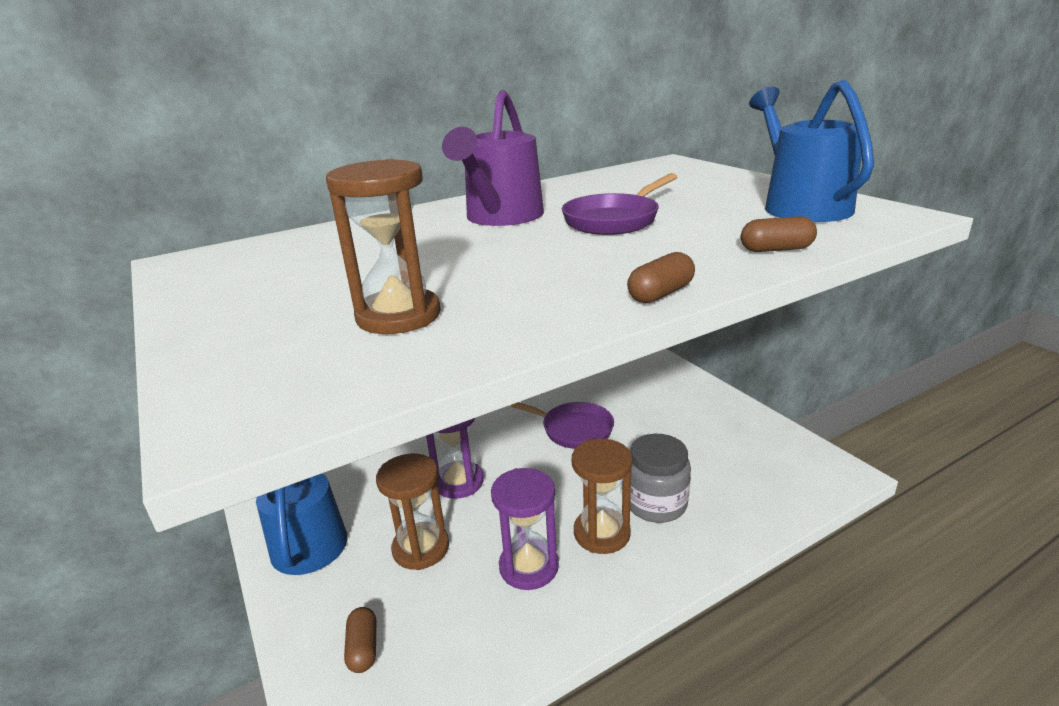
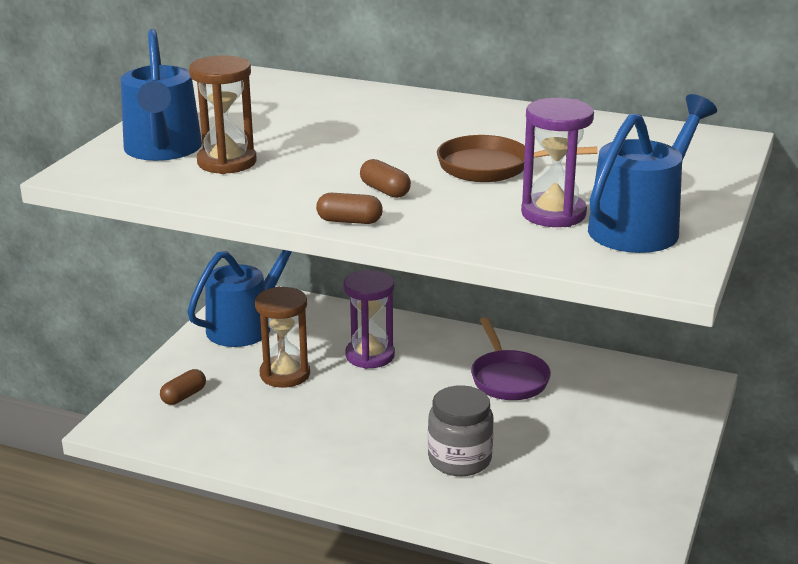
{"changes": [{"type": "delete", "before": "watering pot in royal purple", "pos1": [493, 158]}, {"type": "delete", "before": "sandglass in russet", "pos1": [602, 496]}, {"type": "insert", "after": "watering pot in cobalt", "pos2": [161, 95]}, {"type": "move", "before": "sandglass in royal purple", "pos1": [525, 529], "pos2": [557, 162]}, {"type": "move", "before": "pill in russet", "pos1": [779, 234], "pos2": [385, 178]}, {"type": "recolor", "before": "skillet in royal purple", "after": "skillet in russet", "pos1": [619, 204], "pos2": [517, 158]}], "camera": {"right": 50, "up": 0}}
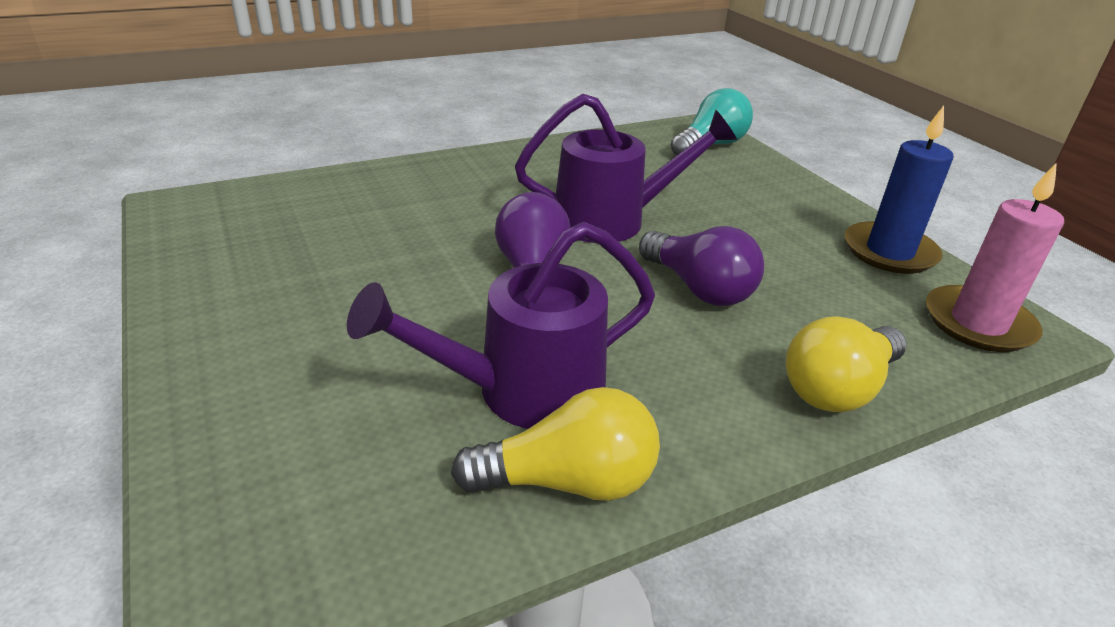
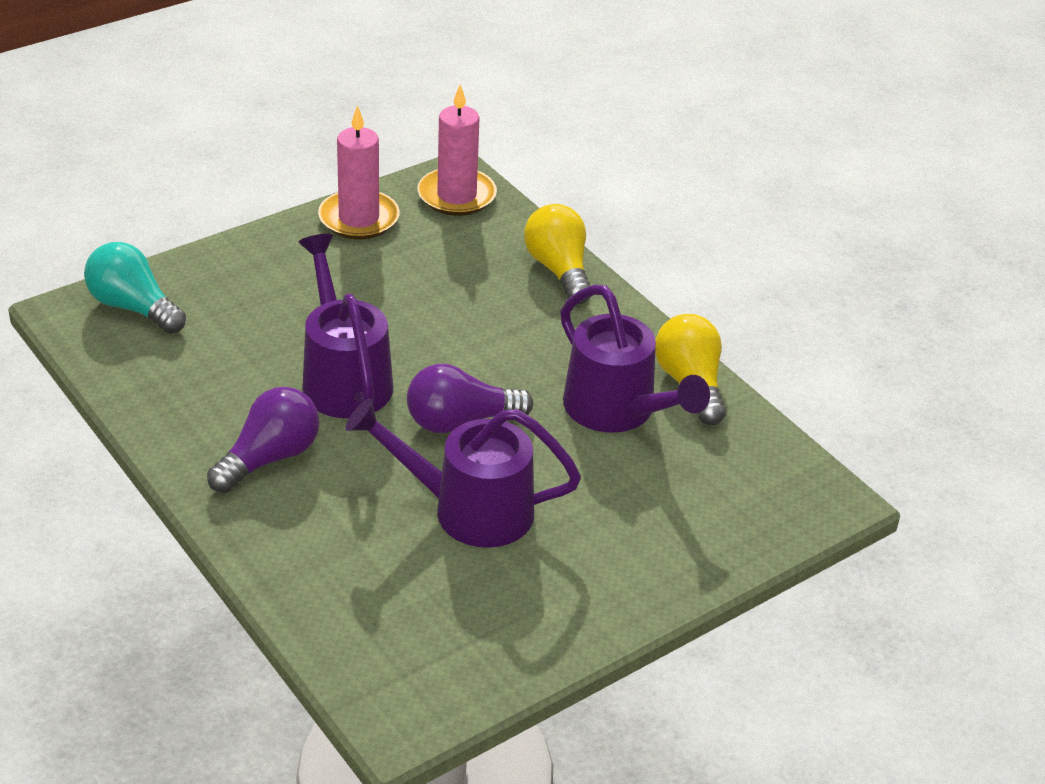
{"changes": [{"type": "insert", "after": "watering pot in royal purple", "pos2": [463, 473]}, {"type": "move", "before": "bulb in royal purple", "pos1": [701, 266], "pos2": [263, 440]}, {"type": "recolor", "before": "pillar candle in cobalt", "after": "pillar candle in rosy", "pos1": [899, 190], "pos2": [359, 172]}, {"type": "rotate", "before": "bulb in golden", "pos1": [846, 364], "pos2": [557, 254], "turn": -150}], "camera": {"right": -100, "up": 5}}
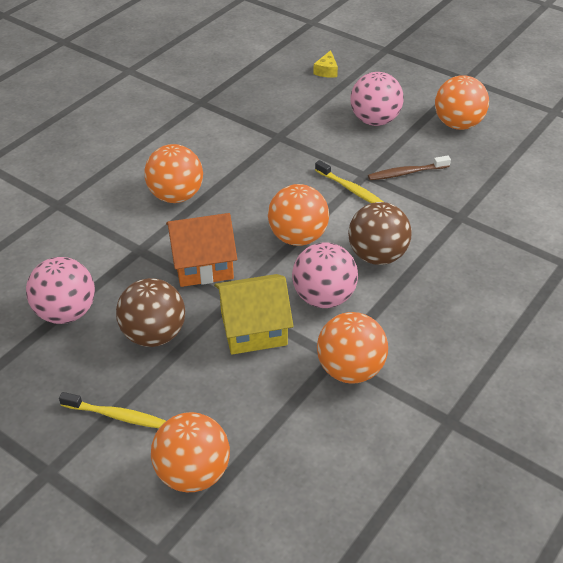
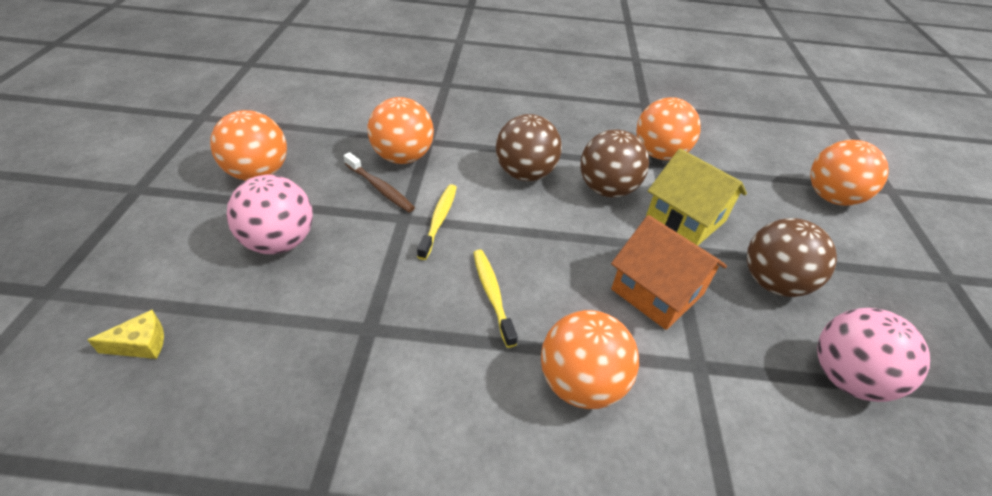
{"changes": [{"type": "move", "before": "toothbrush in golden", "pos1": [112, 410], "pos2": [495, 299]}, {"type": "move", "before": "play ball in orange", "pos1": [298, 215], "pos2": [401, 130]}, {"type": "recolor", "before": "play ball in rosy", "after": "play ball in russet", "pos1": [325, 275], "pos2": [614, 164]}], "camera": {"right": -125, "up": 0}}
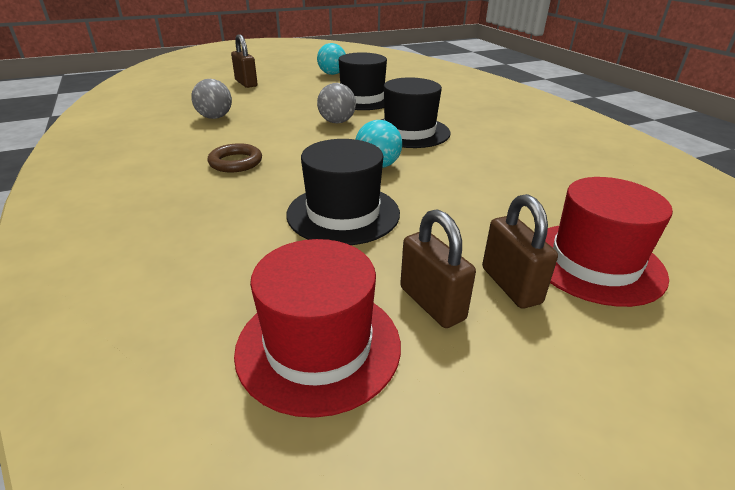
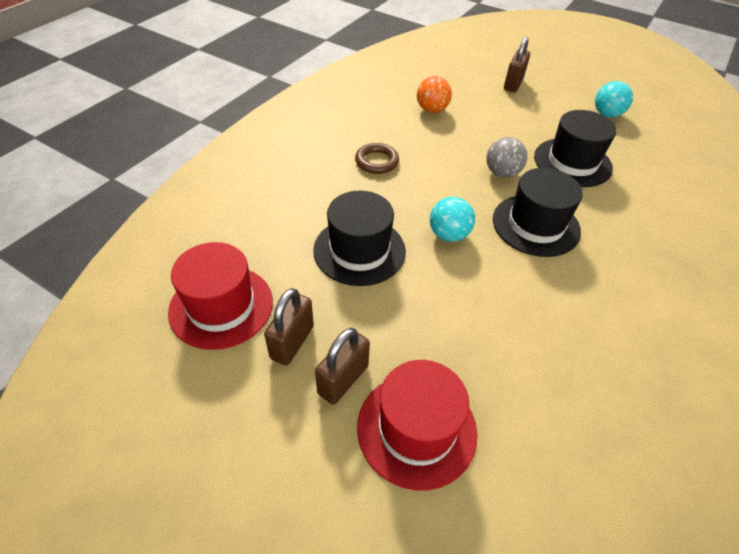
{"changes": [{"type": "recolor", "before": "play ball in ash-grey", "after": "play ball in orange", "pos1": [211, 99], "pos2": [434, 94]}], "camera": {"right": 55, "up": 15}}
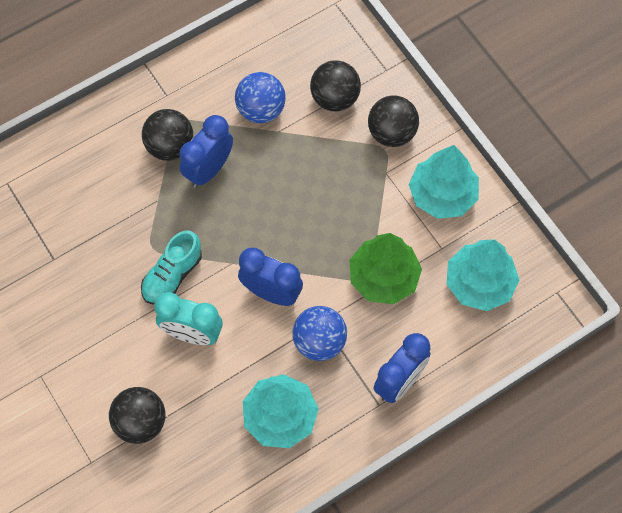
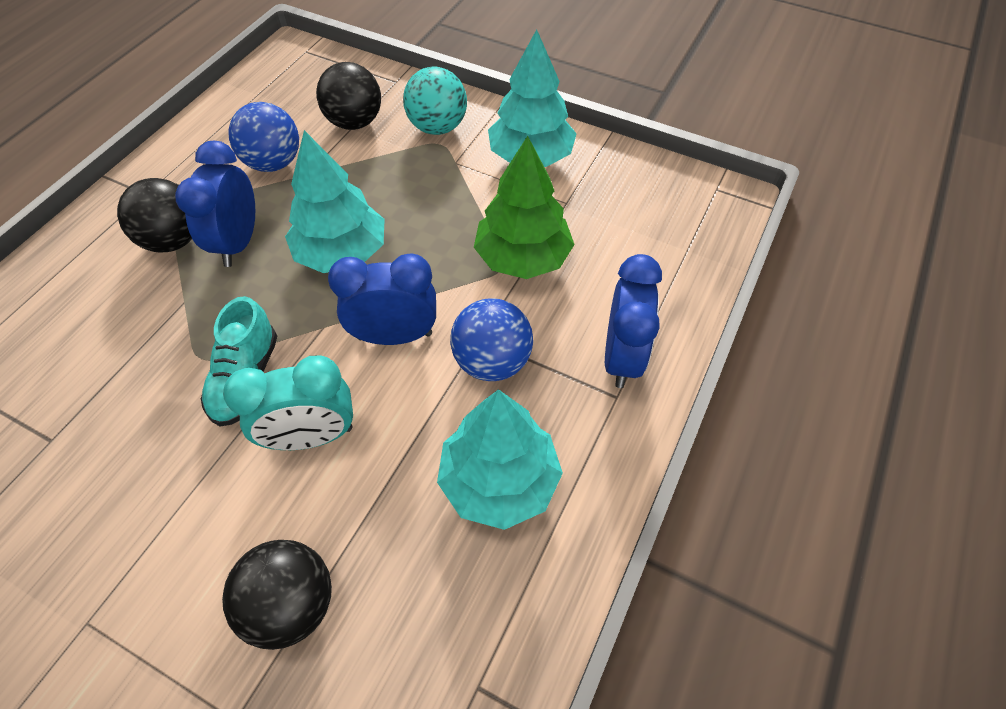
{"changes": [{"type": "move", "before": "fir tree in turquoise", "pos1": [482, 275], "pos2": [335, 201]}, {"type": "recolor", "before": "play ball in ebony", "after": "play ball in turquoise", "pos1": [393, 121], "pos2": [435, 101]}], "camera": {"right": -30, "up": -10}}
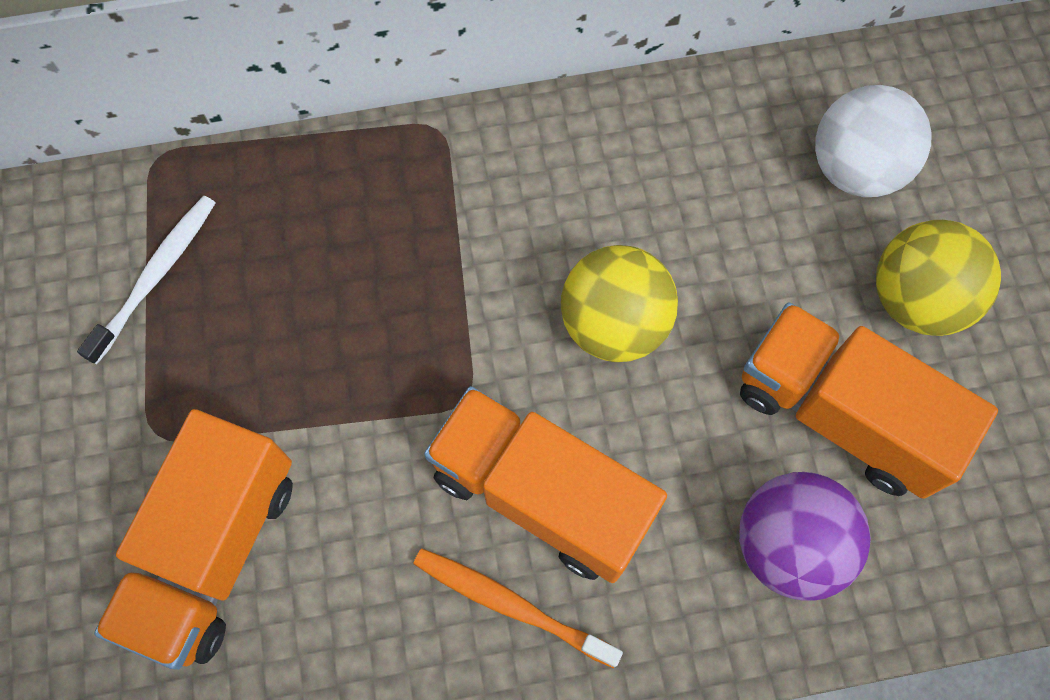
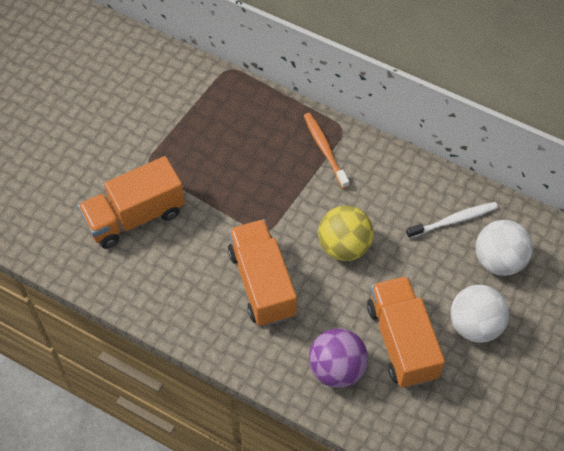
{"changes": [{"type": "move", "before": "toothbrush in pure white", "pos1": [146, 280], "pos2": [452, 220]}, {"type": "move", "before": "toothbrush in orange", "pos1": [518, 608], "pos2": [326, 151]}, {"type": "recolor", "before": "play ball in golden", "after": "play ball in pure white", "pos1": [938, 278], "pos2": [479, 314]}], "camera": {"right": 40, "up": -10}}
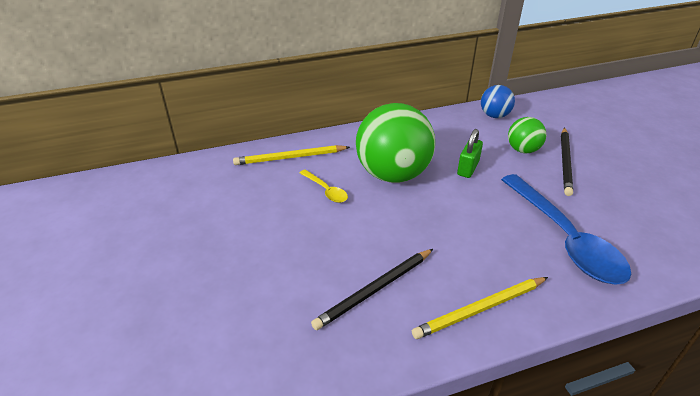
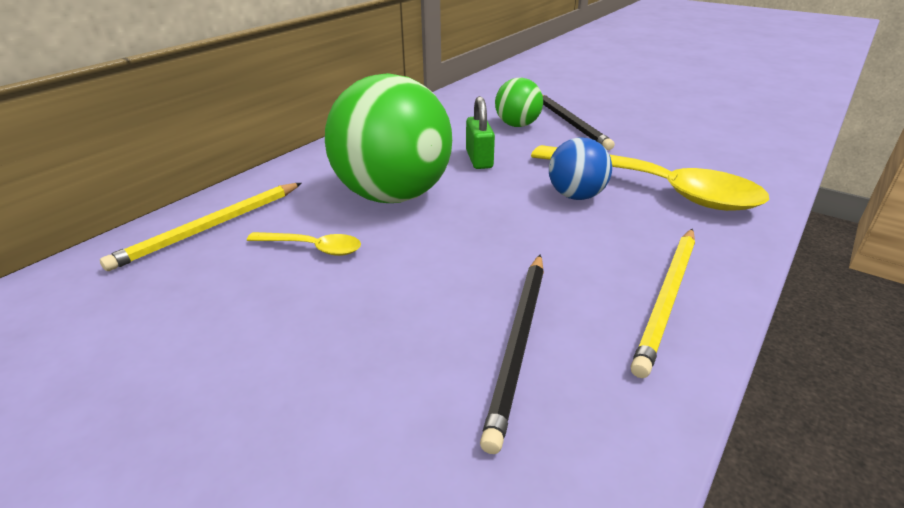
{"changes": [{"type": "move", "before": "play ball in cobalt", "pos1": [498, 101], "pos2": [580, 168]}, {"type": "recolor", "before": "teaspoon in cobalt", "after": "teaspoon in golden", "pos1": [566, 229], "pos2": [650, 178]}], "camera": {"right": -35, "up": -5}}
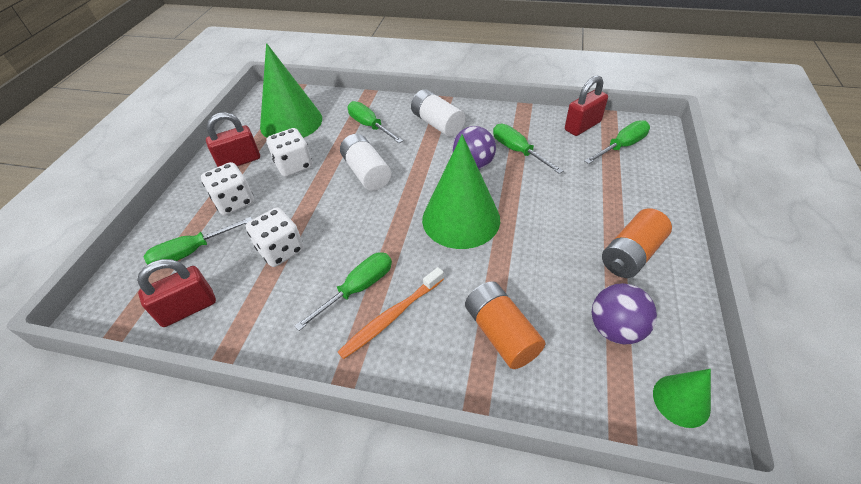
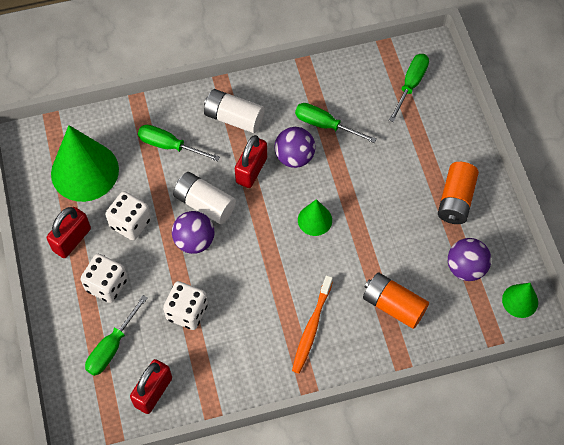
{"changes": [{"type": "delete", "before": "flat screwdriver in emerald", "pos1": [343, 291]}, {"type": "insert", "after": "play ball in royal purple", "pos2": [193, 232]}, {"type": "move", "before": "small lock in crimson", "pos1": [586, 105], "pos2": [251, 161]}, {"type": "resize", "before": "cone shape in emerald", "pos1": [461, 191], "pos2": [315, 217], "scale": 0.5}], "camera": {"right": -30, "up": 15}}
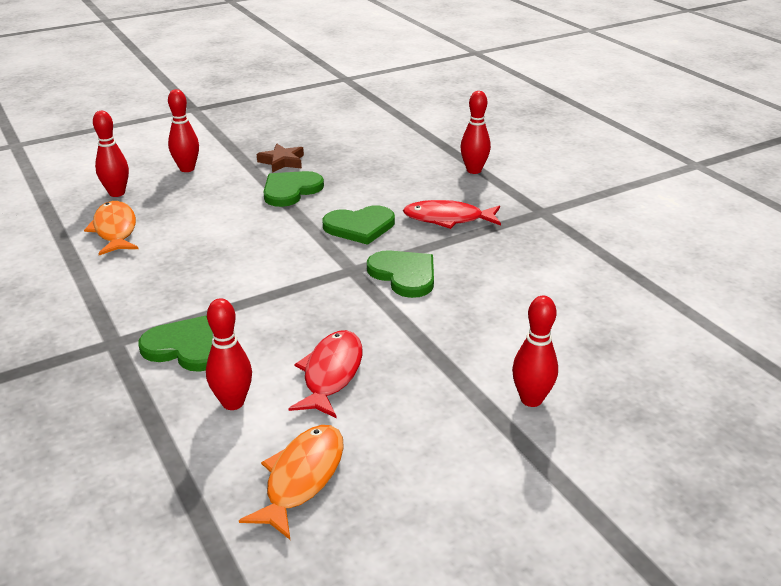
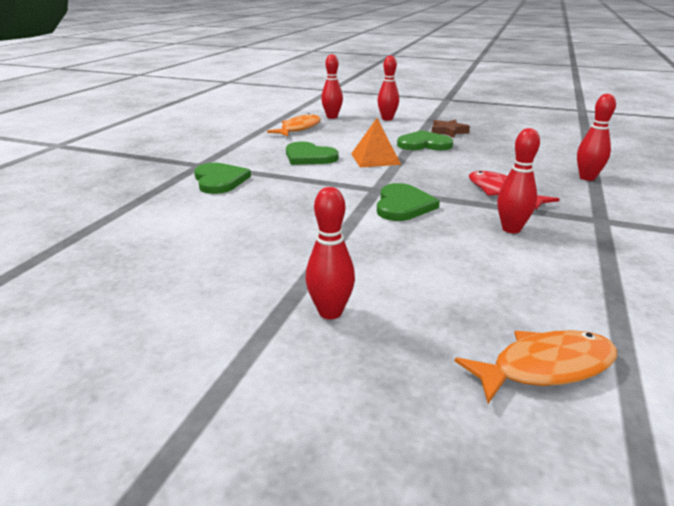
{"changes": [{"type": "delete", "before": "fish figure in crimson", "pos1": [325, 374]}, {"type": "insert", "after": "pyramid in orange", "pos2": [376, 142]}, {"type": "move", "before": "skittle in crimson", "pos1": [229, 354], "pos2": [518, 180]}, {"type": "move", "before": "fish figure in orange", "pos1": [291, 482], "pos2": [536, 367]}, {"type": "move", "before": "love heart in emerald", "pos1": [359, 225], "pos2": [312, 153]}], "camera": {"right": 50, "up": -5}}
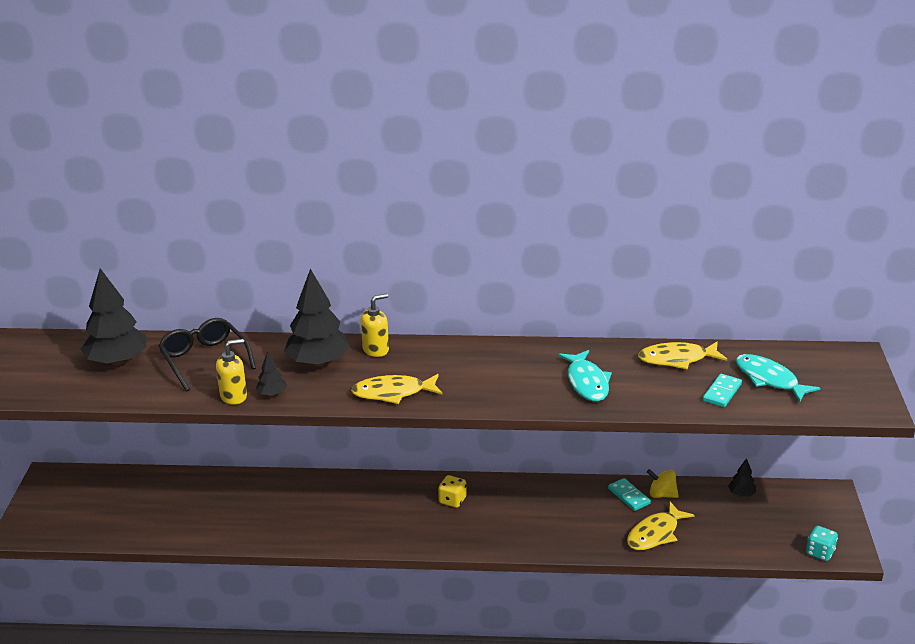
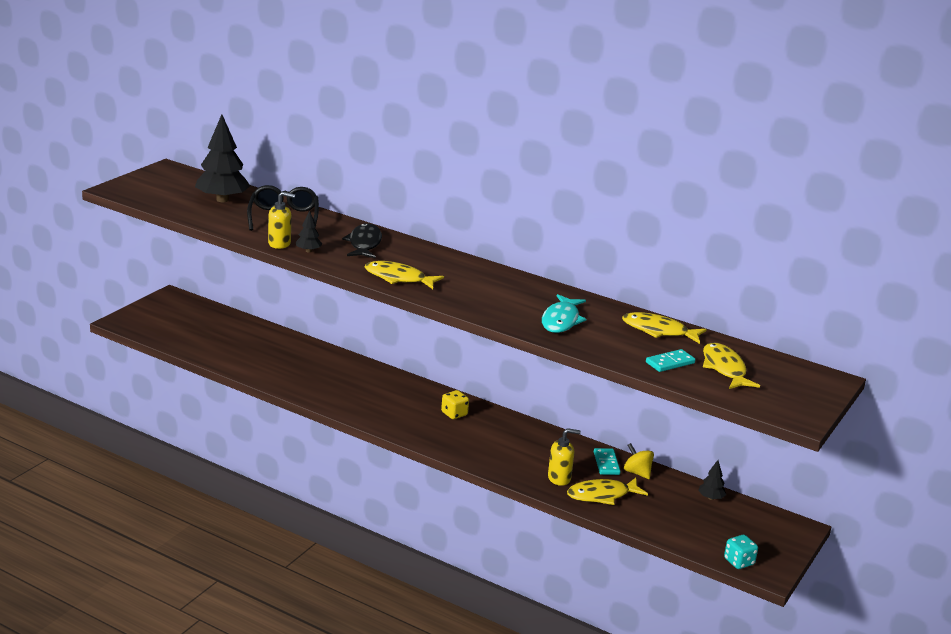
{"changes": [{"type": "move", "before": "soap pump in golden", "pos1": [375, 325], "pos2": [564, 457]}, {"type": "replace", "before": "fir tree in ebony", "after": "fish figure in ebony", "pos1": [317, 318], "pos2": [362, 241]}, {"type": "recolor", "before": "fish figure in turquoise", "after": "fish figure in golden", "pos1": [778, 378], "pos2": [731, 365]}], "camera": {"right": 25, "up": -5}}
